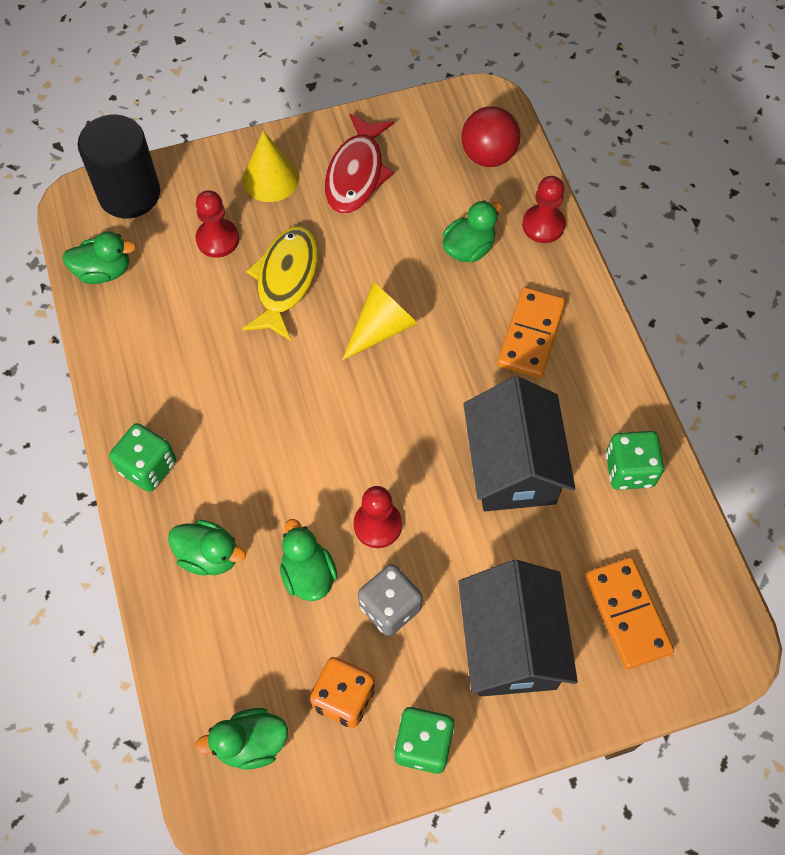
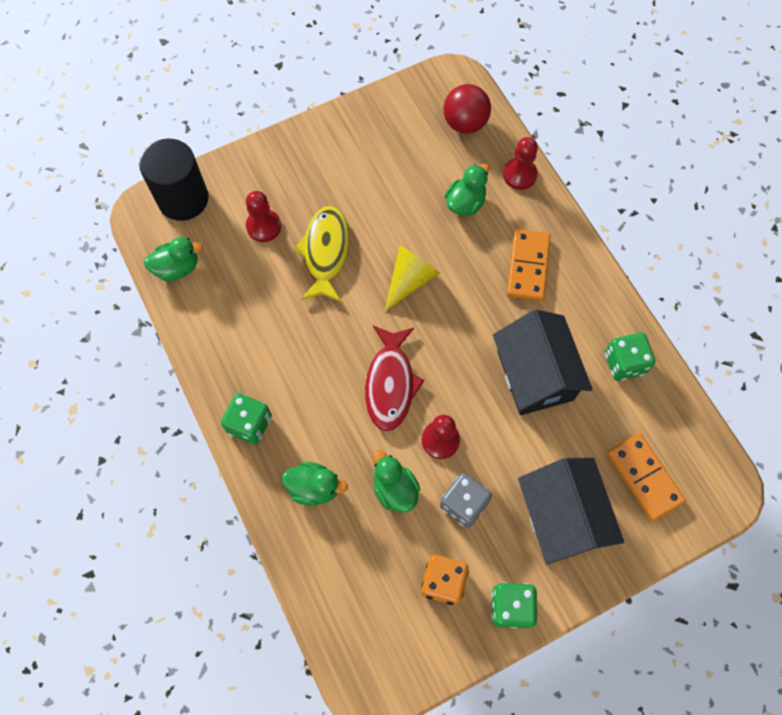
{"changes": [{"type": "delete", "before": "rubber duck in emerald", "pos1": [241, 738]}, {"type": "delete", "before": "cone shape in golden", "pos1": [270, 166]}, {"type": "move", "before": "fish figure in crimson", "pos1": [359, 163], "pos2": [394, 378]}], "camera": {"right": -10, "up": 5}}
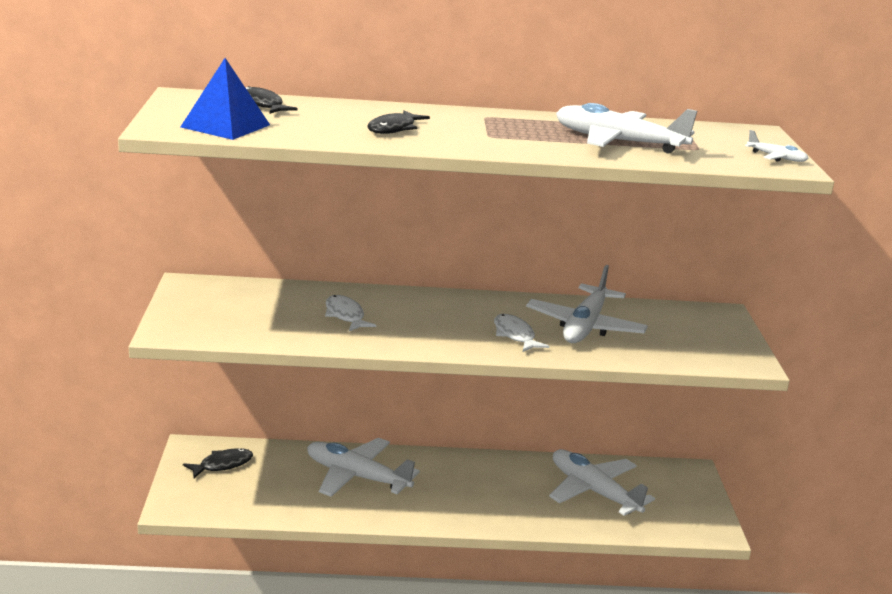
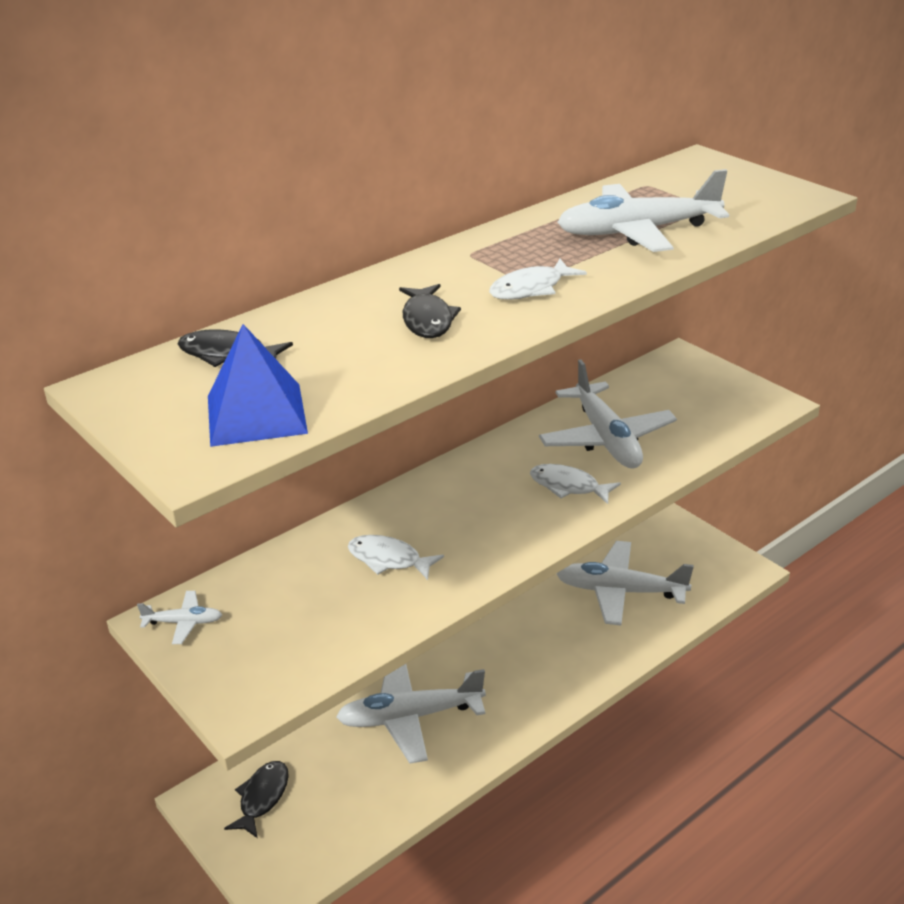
{"changes": [{"type": "insert", "after": "fish figure in pure white", "pos2": [538, 279]}, {"type": "move", "before": "plane in pure white", "pos1": [777, 146], "pos2": [179, 617]}], "camera": {"right": -35, "up": 10}}
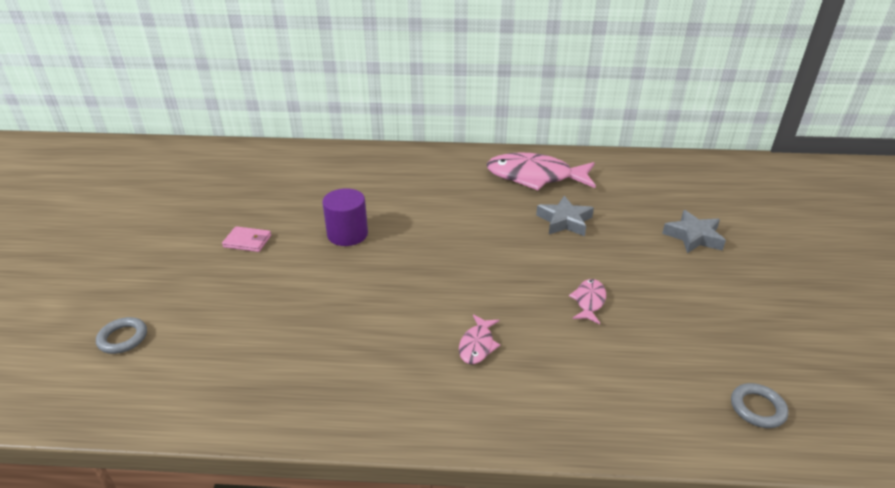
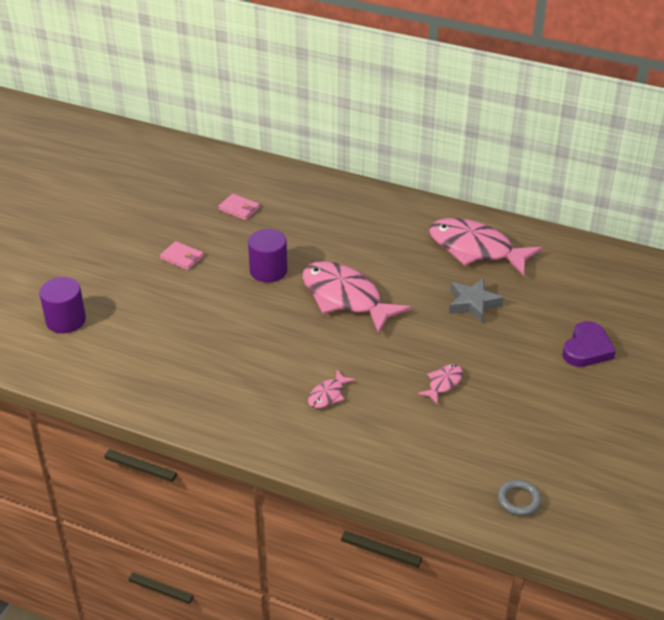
{"changes": [{"type": "insert", "after": "wallet in rosy", "pos2": [239, 207]}, {"type": "insert", "after": "fish figure in rosy", "pos2": [356, 297]}, {"type": "replace", "before": "torus in ash-grey", "after": "solid cylinder in royal purple", "pos1": [121, 335], "pos2": [62, 305]}, {"type": "replace", "before": "five-pointed star in ash-grey", "after": "love heart in royal purple", "pos1": [694, 231], "pos2": [589, 344]}], "camera": {"right": 20, "up": 5}}
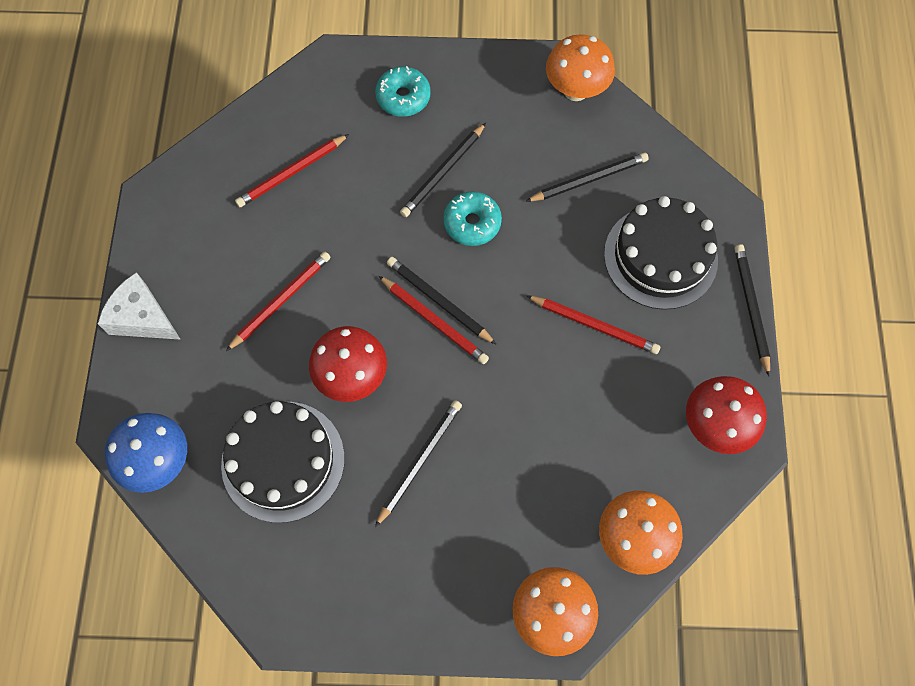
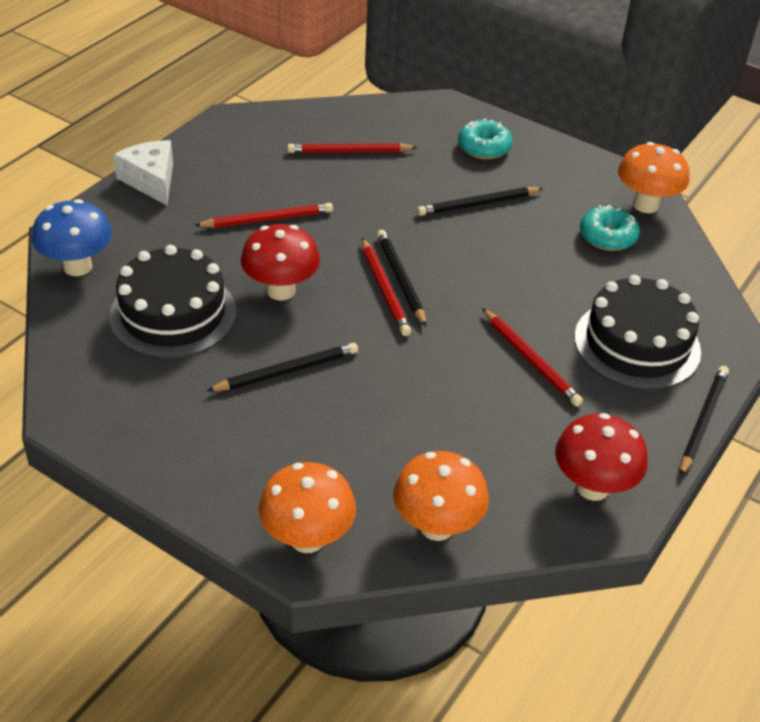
{"changes": [{"type": "delete", "before": "wooden pencil in ebony", "pos1": [587, 177]}, {"type": "move", "before": "donut in turquoise", "pos1": [472, 218], "pos2": [610, 228]}], "camera": {"right": 30, "up": -25}}
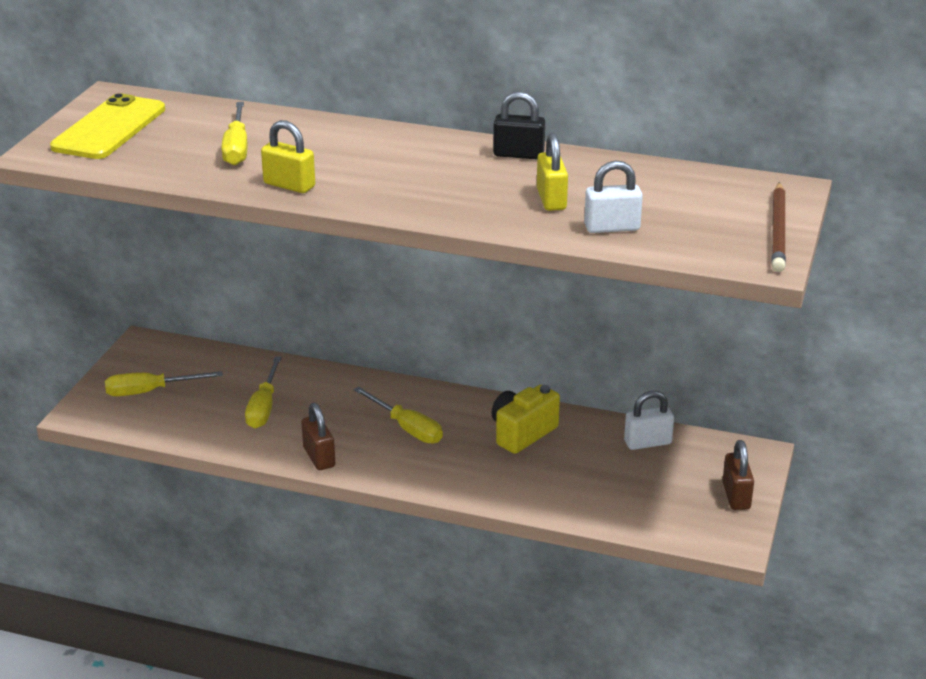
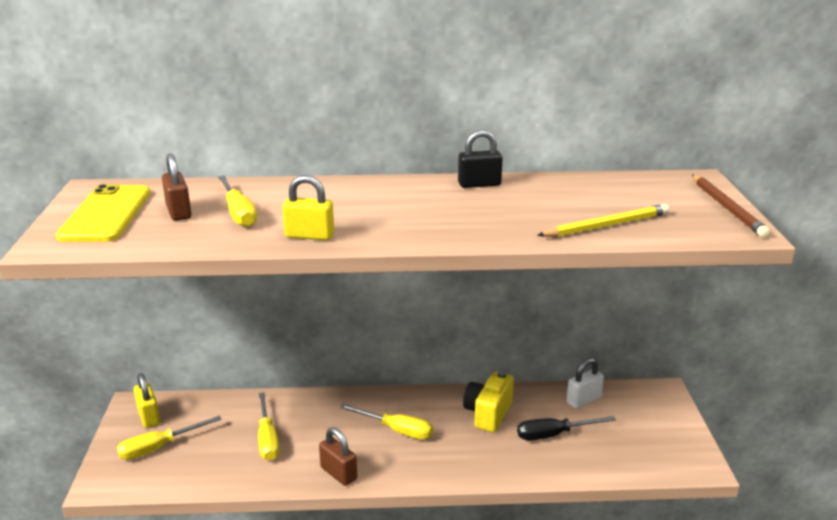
{"changes": [{"type": "insert", "after": "flat screwdriver in ebony", "pos2": [566, 428]}, {"type": "move", "before": "small lock in golden", "pos1": [552, 172], "pos2": [147, 400]}, {"type": "move", "before": "small lock in russet", "pos1": [738, 475], "pos2": [176, 187]}, {"type": "replace", "before": "small lock in pure white", "after": "wooden pencil in golden", "pos1": [613, 197], "pos2": [603, 220]}], "camera": {"right": -20, "up": -5}}
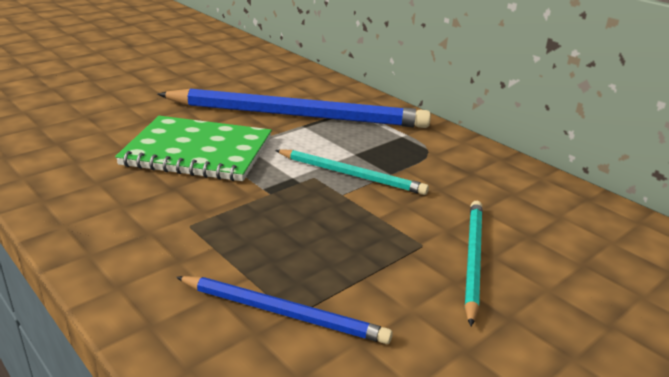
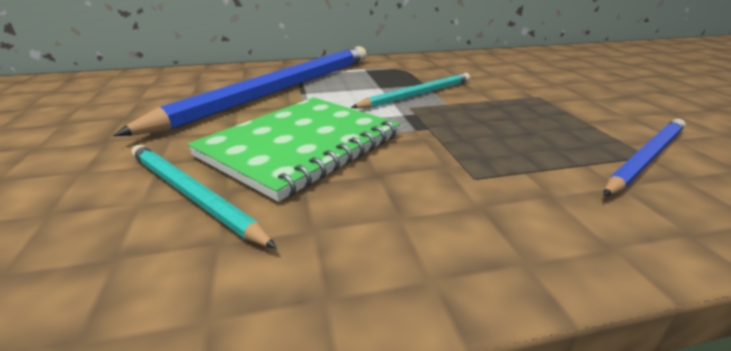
{"changes": [{"type": "move", "before": "wooden pencil in turquoise", "pos1": [474, 263], "pos2": [204, 197]}], "camera": {"right": -60, "up": 0}}
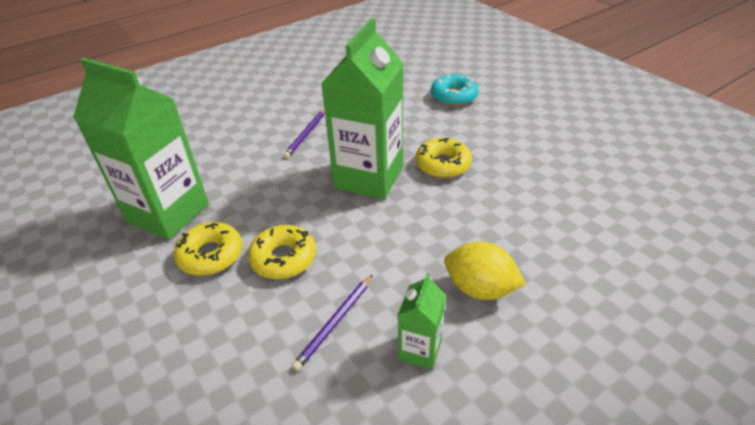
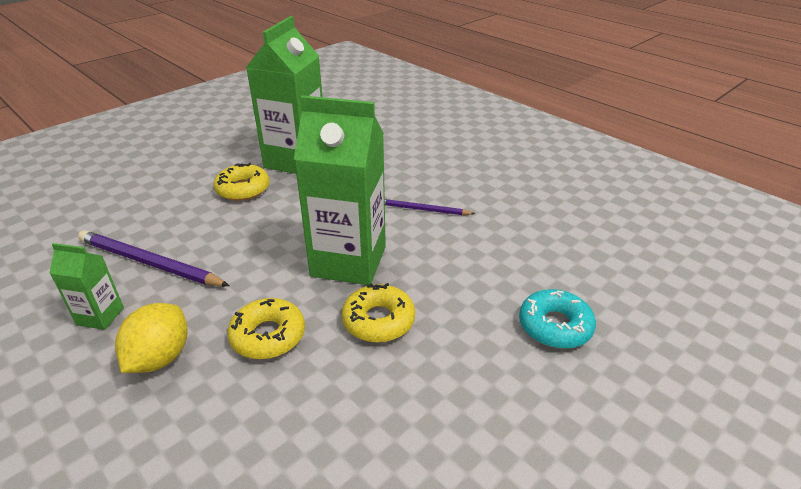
{"changes": [{"type": "move", "before": "donut in golden", "pos1": [282, 252], "pos2": [266, 328]}, {"type": "resize", "before": "wooden pencil in royal purple", "pos1": [332, 322], "pos2": [154, 258], "scale": 1.68}], "camera": {"right": 80, "up": -5}}
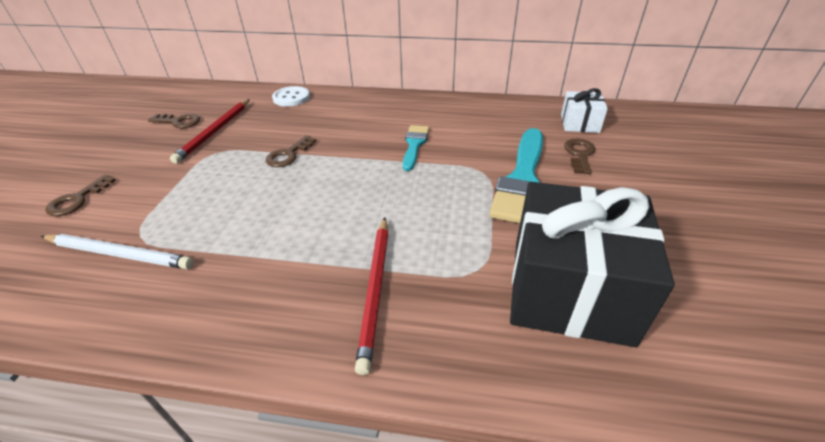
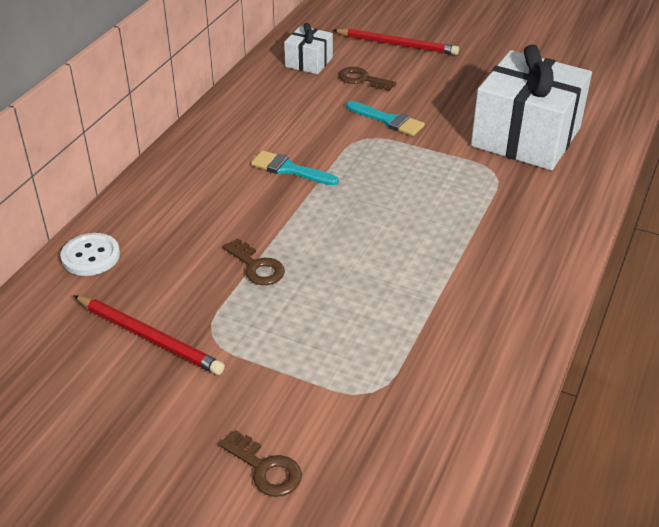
{"changes": [{"type": "delete", "before": "wooden pencil in pure white", "pos1": [117, 251]}, {"type": "delete", "before": "door key in russet", "pos1": [174, 121]}, {"type": "move", "before": "wooden pencil in crimson", "pos1": [371, 296], "pos2": [396, 41]}, {"type": "recolor", "before": "gift in ebony", "after": "gift in pure white", "pos1": [592, 264], "pos2": [531, 107]}, {"type": "resize", "before": "paint brush in turquoise", "pos1": [516, 175], "pos2": [385, 118], "scale": 0.54}], "camera": {"right": -75, "up": 0}}
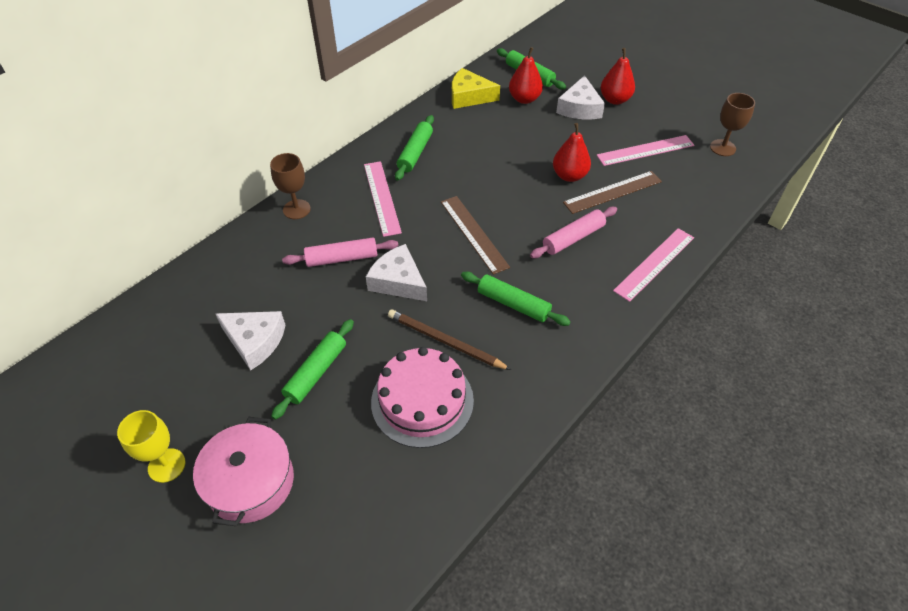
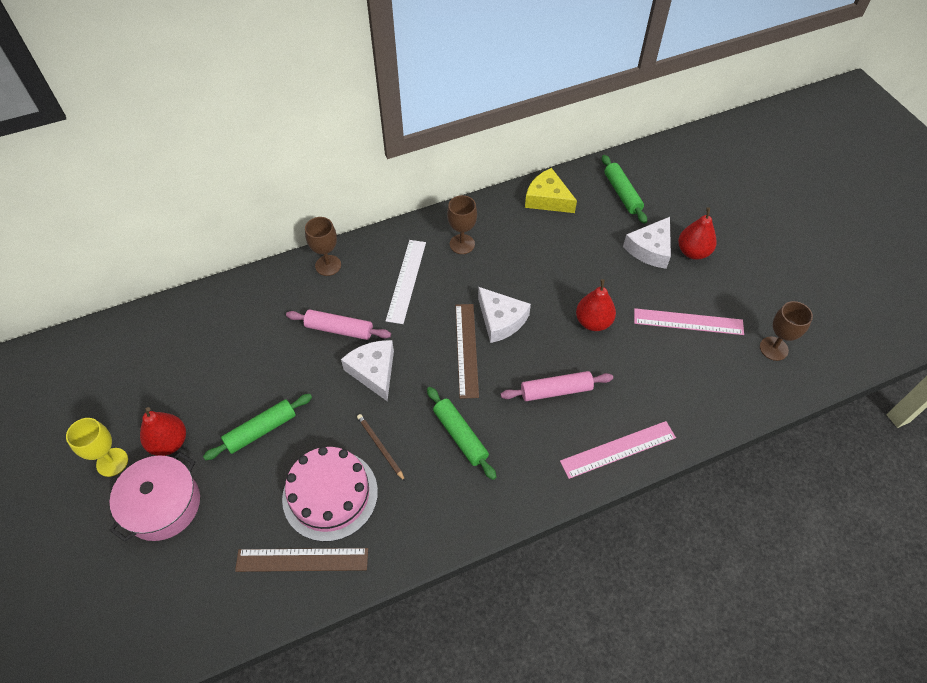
{"changes": [{"type": "move", "before": "piece of cheese in pure white", "pos1": [251, 340], "pos2": [504, 315]}, {"type": "move", "before": "pear fruit in crimson", "pos1": [526, 75], "pos2": [163, 431]}, {"type": "move", "before": "measuring stick in russet", "pos1": [612, 192], "pos2": [301, 560]}, {"type": "replace", "before": "pastry roller in emerald", "after": "chalice in russet", "pos1": [414, 148], "pos2": [462, 224]}, {"type": "recolor", "before": "measuring stick in rosy", "after": "measuring stick in pure white", "pos1": [383, 199], "pos2": [406, 282]}, {"type": "resize", "before": "wooden pencil in russet", "pos1": [449, 339], "pos2": [381, 448], "scale": 0.66}], "camera": {"right": 25, "up": 5}}
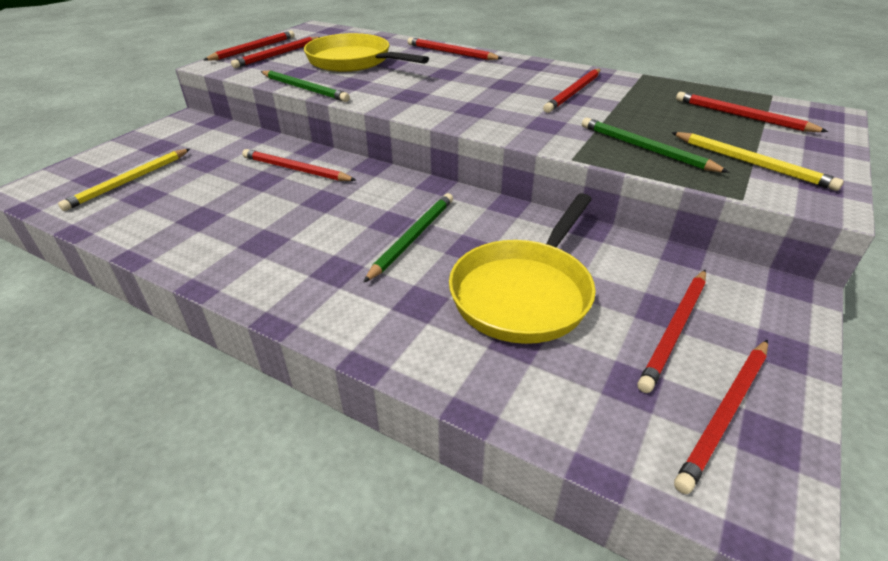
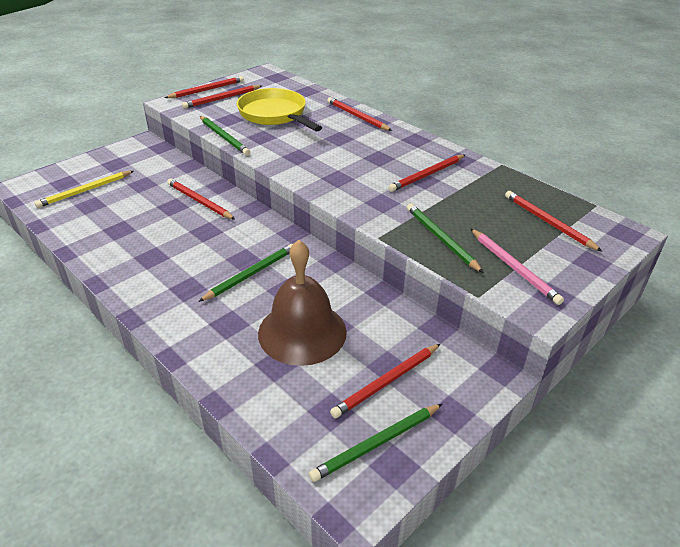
{"changes": [{"type": "replace", "before": "skillet in golden", "after": "school bell in russet", "pos1": [522, 268], "pos2": [302, 303]}, {"type": "recolor", "before": "wooden pencil in golden", "after": "wooden pencil in rosy", "pos1": [757, 161], "pos2": [517, 267]}, {"type": "recolor", "before": "wooden pencil in crimson", "after": "wooden pencil in emerald", "pos1": [721, 417], "pos2": [375, 443]}], "camera": {"right": 15, "up": 0}}
